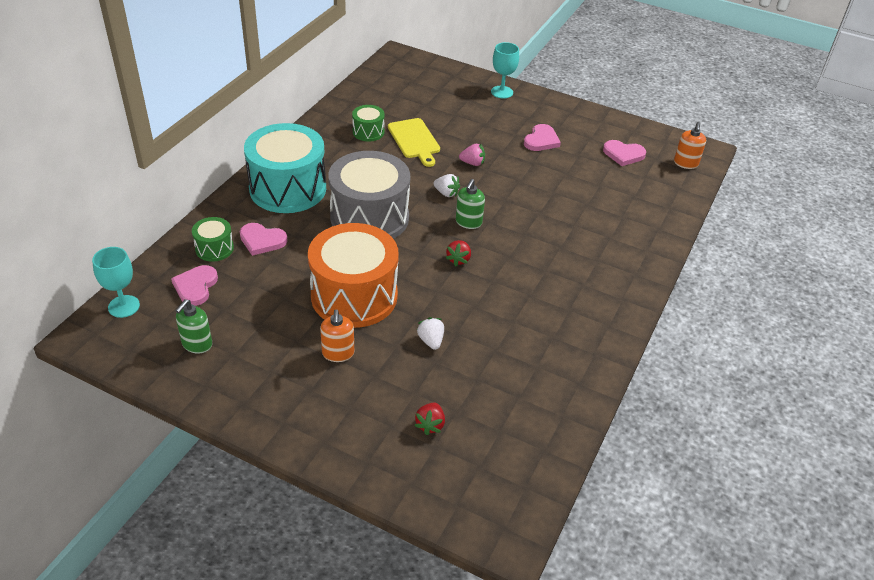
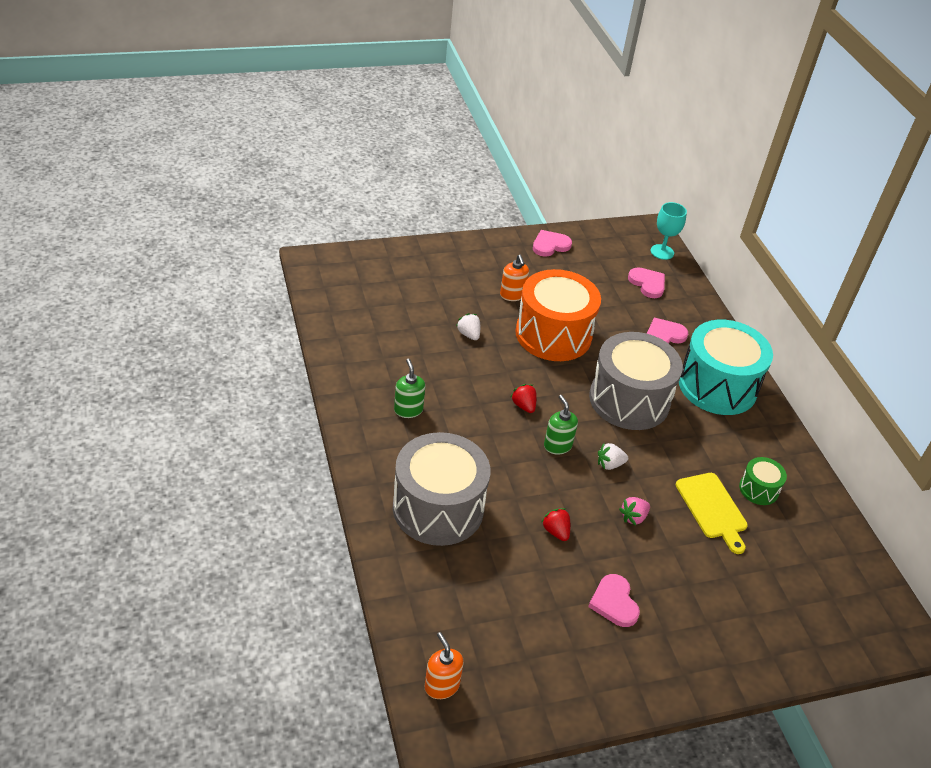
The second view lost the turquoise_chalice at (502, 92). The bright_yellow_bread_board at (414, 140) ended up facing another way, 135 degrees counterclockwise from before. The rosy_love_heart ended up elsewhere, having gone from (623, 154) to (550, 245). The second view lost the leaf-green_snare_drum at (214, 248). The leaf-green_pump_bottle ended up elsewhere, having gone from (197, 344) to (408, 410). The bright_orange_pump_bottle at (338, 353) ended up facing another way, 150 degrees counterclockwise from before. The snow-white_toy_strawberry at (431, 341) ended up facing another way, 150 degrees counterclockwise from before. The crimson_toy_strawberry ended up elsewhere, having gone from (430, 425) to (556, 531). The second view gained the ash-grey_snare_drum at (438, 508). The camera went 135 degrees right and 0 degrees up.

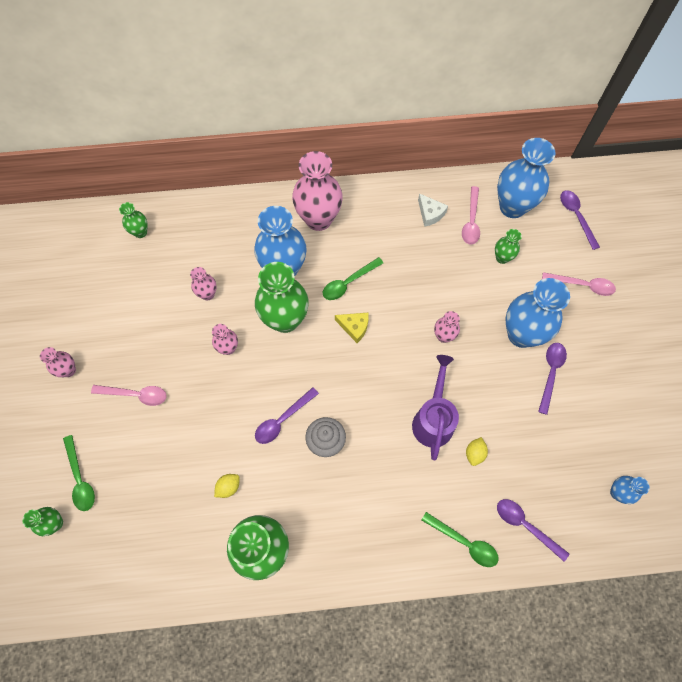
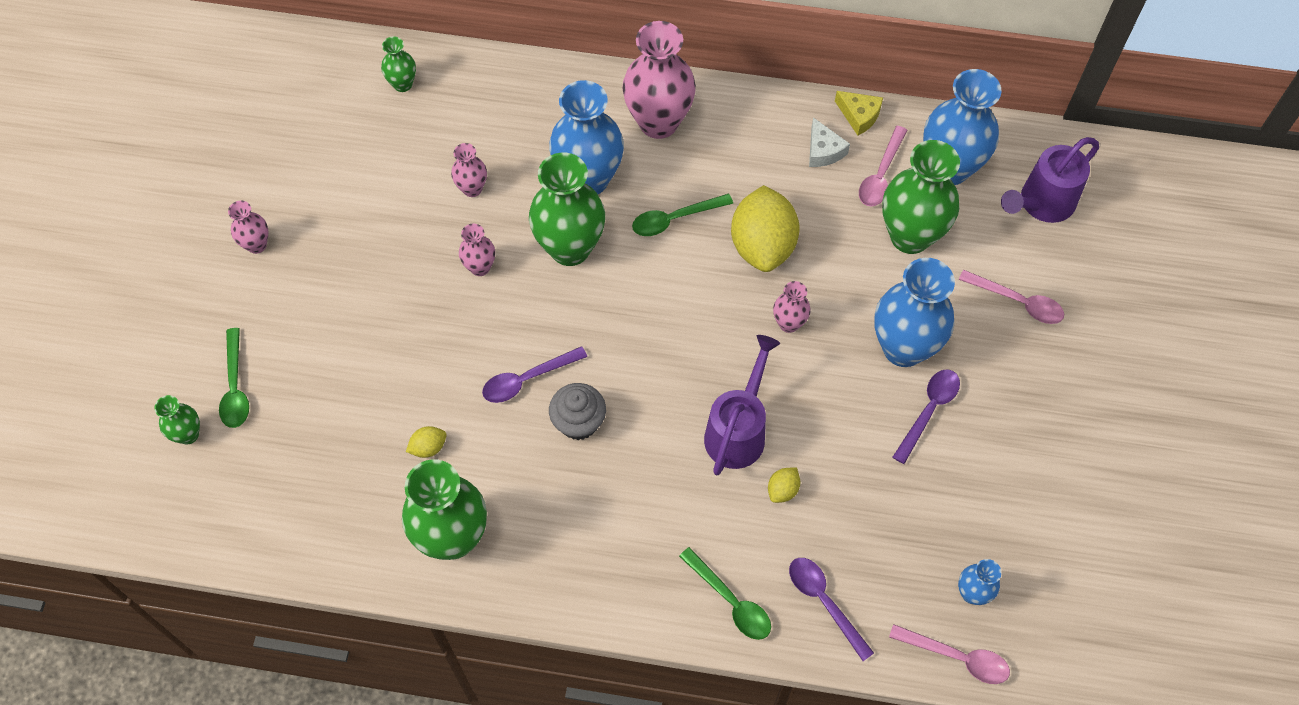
Where the purple_tablespoon stood at (576, 217), the purple_sprinkling_can came to stand at (1041, 204). The size of the leaf-green_vase at (502, 258) changed by a factor of 2.06. The bright_yellow_cheese ended up elsewhere, having gone from (354, 327) to (859, 115). The rosy_tablespoon ended up elsewhere, having gone from (135, 395) to (957, 657). The second view gained the bright_yellow_toy_lemon at (762, 245). The camera went 15 degrees right and 5 degrees down.

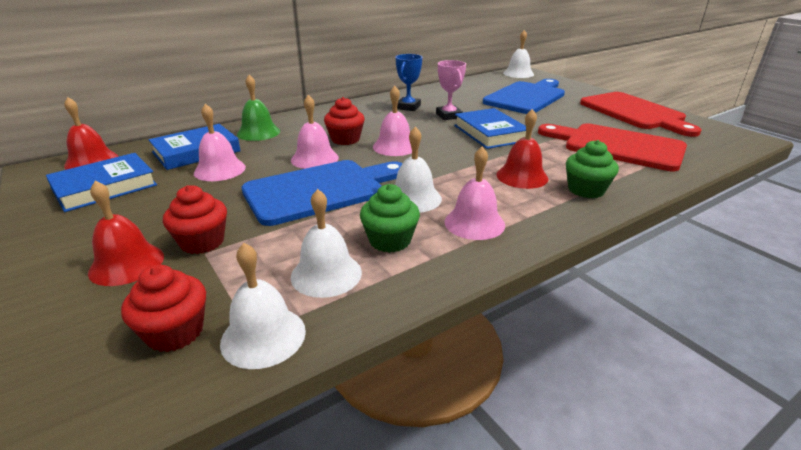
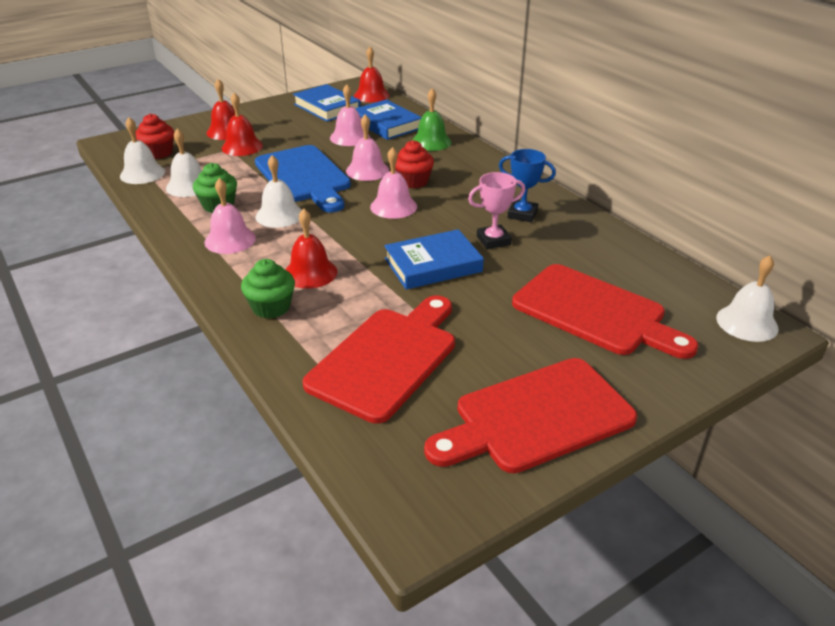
What was the royal_blue_bread_board at (526, 97) turned into the crimson_bread_board at (595, 312). Where the crimson_cupcake stood at (202, 242), the crimson_hand_bell came to stand at (242, 147). The camera went 90 degrees right and 5 degrees up.

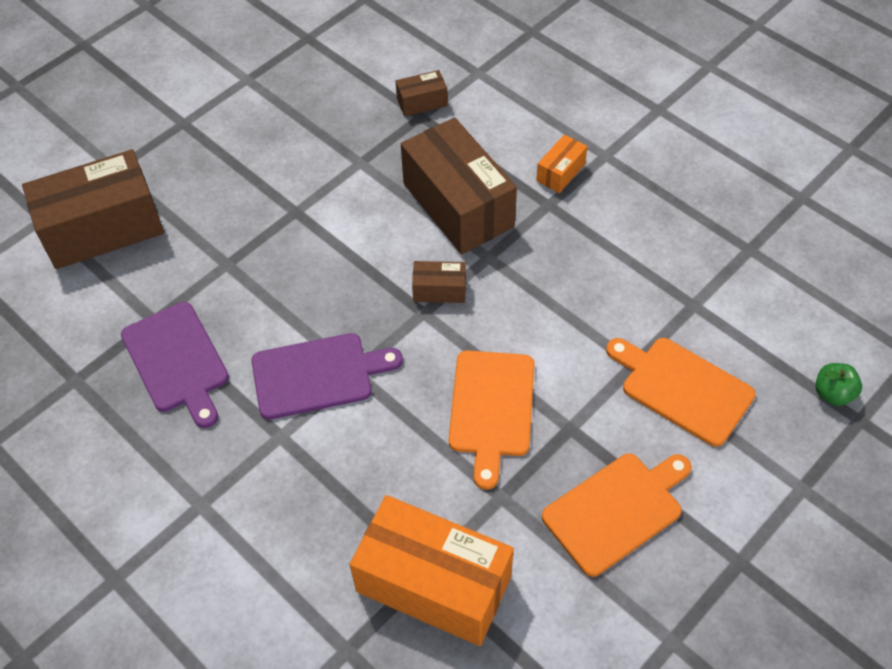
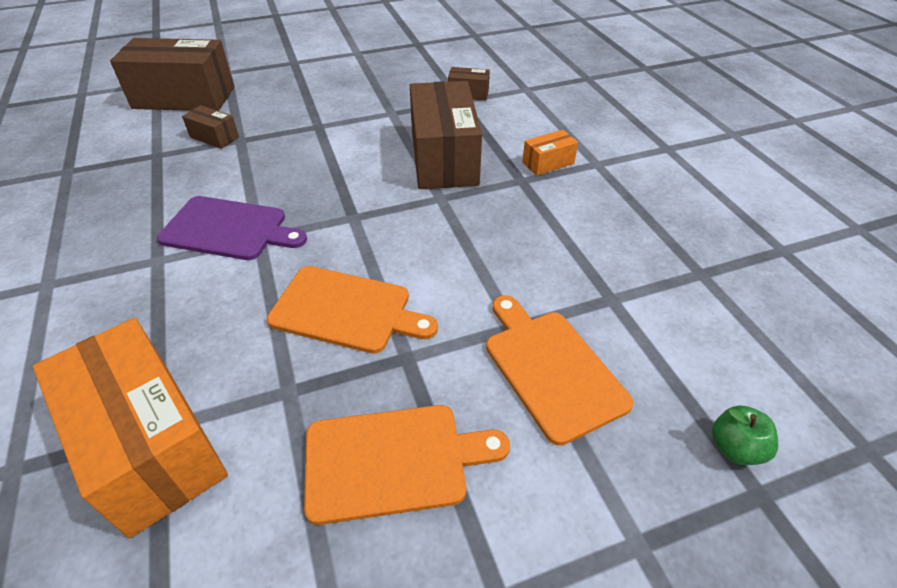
The dark_brown_package ended up elsewhere, having gone from (439, 290) to (214, 137). The second view lost the purple_bread_board at (177, 361). The bright_orange_bread_board at (492, 408) ended up facing another way, 105 degrees counterclockwise from before. The camera went 25 degrees right and 10 degrees down.

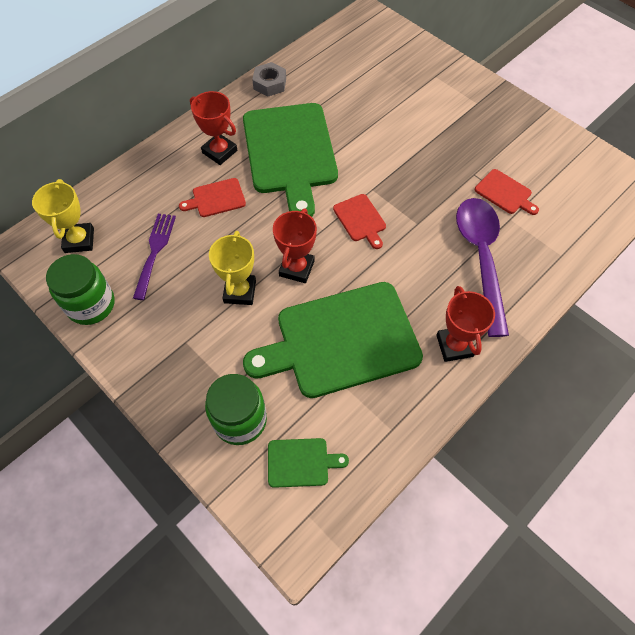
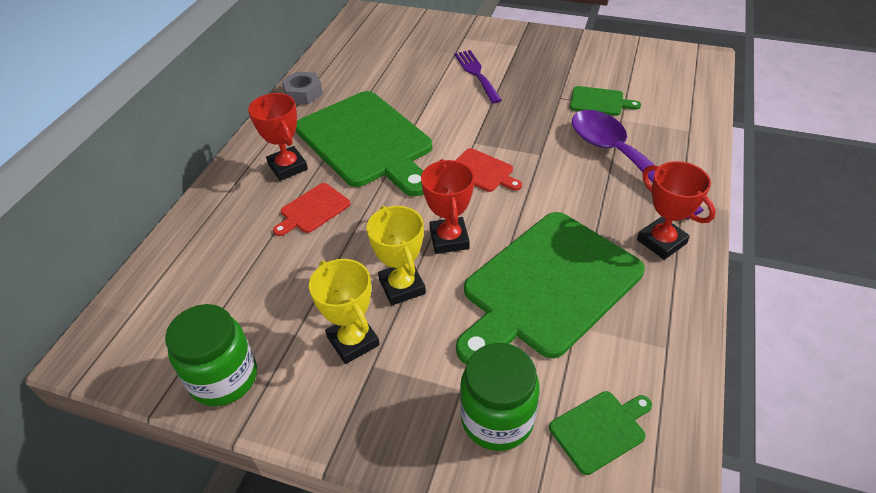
The crimson_prize_cup at (219, 152) ended up facing another way, 45 degrees clockwise from before. What was the crimson_bread_board at (505, 193) turned into the leaf-green_bread_board at (599, 102). The bright_yellow_prize_cup ended up elsewhere, having gone from (79, 240) to (353, 341). The purple_fork ended up elsewhere, having gone from (155, 251) to (476, 74). The camera went 25 degrees left and 15 degrees down.

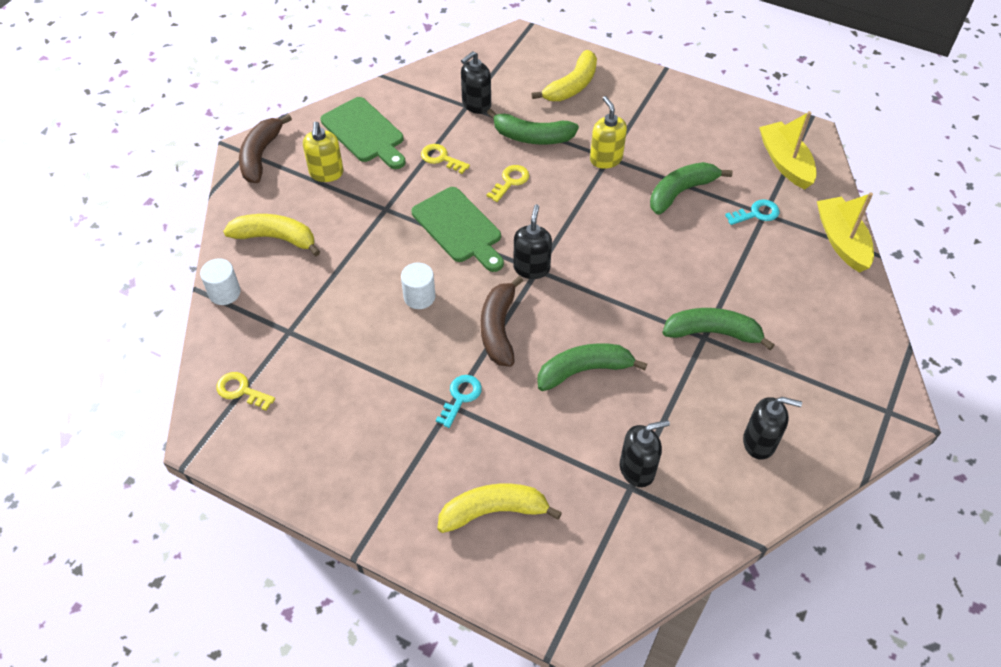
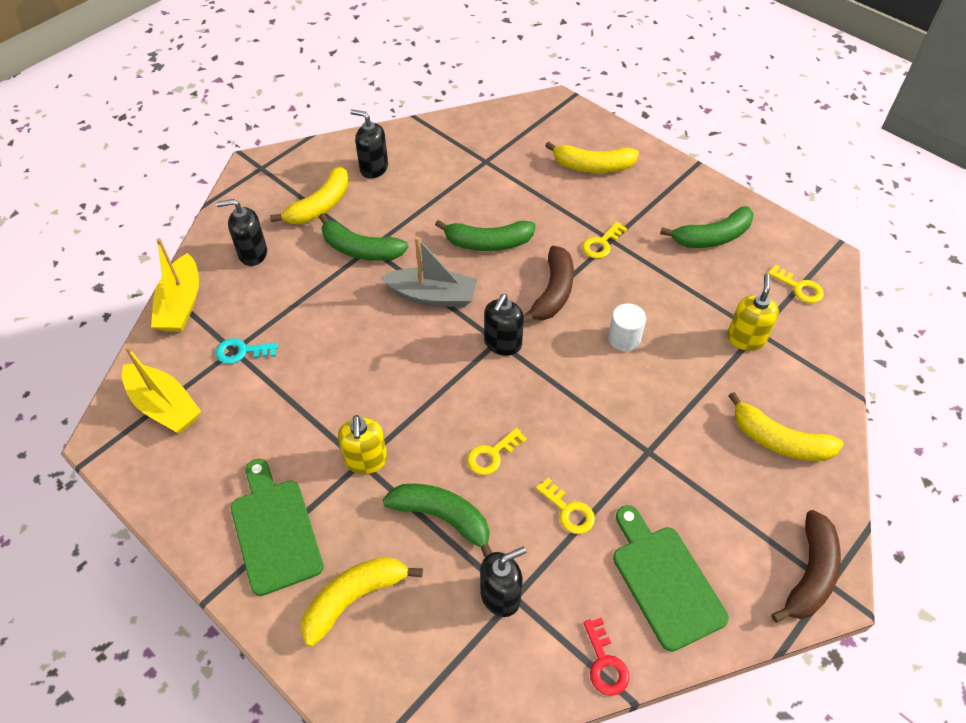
The bright_yellow_toy_boat at (785, 162) ended up facing another way, 45 degrees counterclockwise from before. The bright_yellow_pump_bottle ended up elsewhere, having gone from (326, 173) to (745, 338). The leaf-green_toy_banana ended up elsewhere, having gone from (681, 192) to (712, 237). The leaf-green_bread_board ended up elsewhere, having gone from (459, 228) to (275, 530). The second view lost the snow-white_solid_cylinder at (224, 293). What was the turquoise_key at (460, 397) turned into the bright_yellow_key at (601, 244). The black_pump_bottle ended up elsewhere, having gone from (637, 469) to (252, 253). The second view gained the bright_yellow_toy_banana at (320, 205). The second view gained the ash-grey_toy_boat at (432, 296). The second view gained the crimson_key at (605, 663). The camera went 165 degrees left and 0 degrees up.

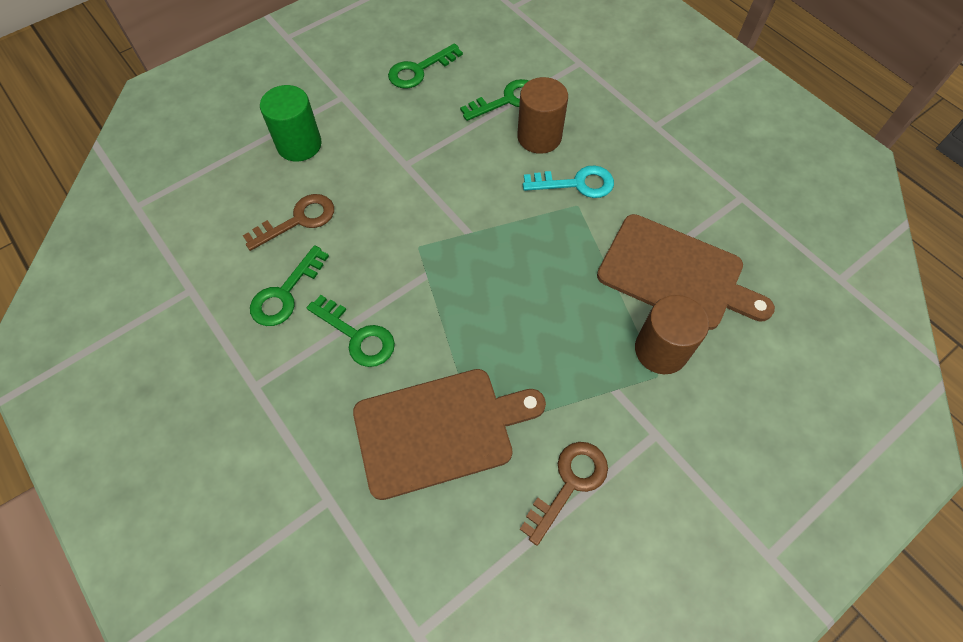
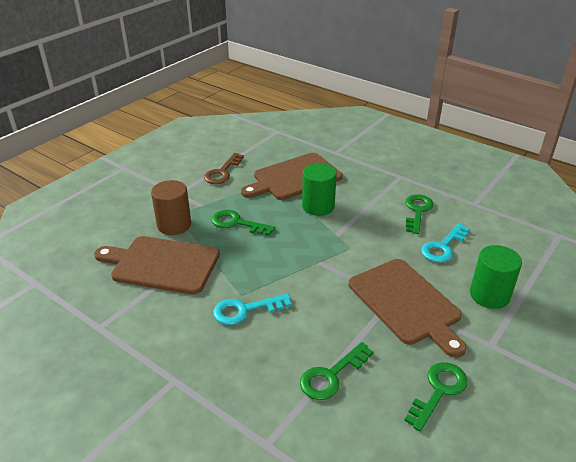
The second view lost the dark_brown_solid_cylinder at (539, 137). What was the dark_brown_key at (298, 220) turned into the turquoise_key at (443, 247). The leaf-green_key ended up elsewhere, having gone from (357, 336) to (237, 223). The second view gained the leaf-green_solid_cylinder at (318, 206). The second view gained the dark_brown_bread_board at (406, 303). The camera went 165 degrees right and 25 degrees down.

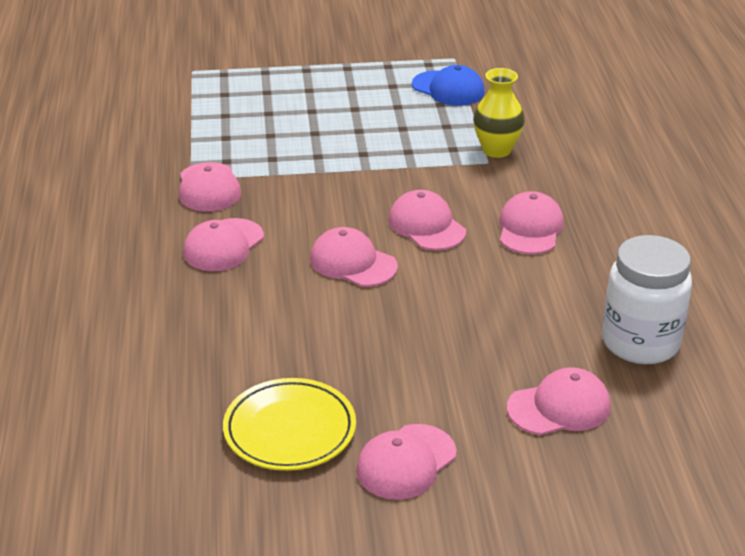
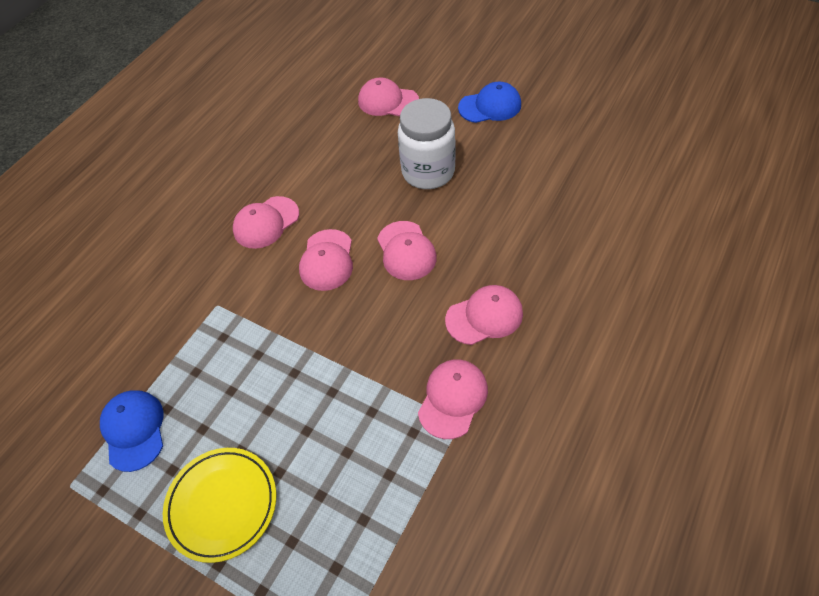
The second view lost the bright_yellow_vase at (496, 150). The snow-white_preserve_jar ended up elsewhere, having gone from (640, 343) to (428, 172). The bright_yellow_flat_dish ended up elsewhere, having gone from (290, 430) to (222, 505). What was the rosy_baseball_cap at (406, 462) turned into the royal_blue_baseball_cap at (490, 106). The camera went 140 degrees left and 20 degrees up.

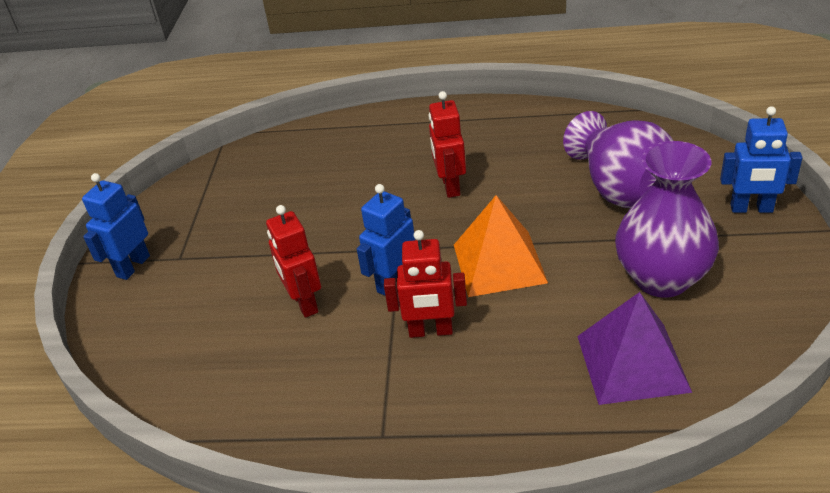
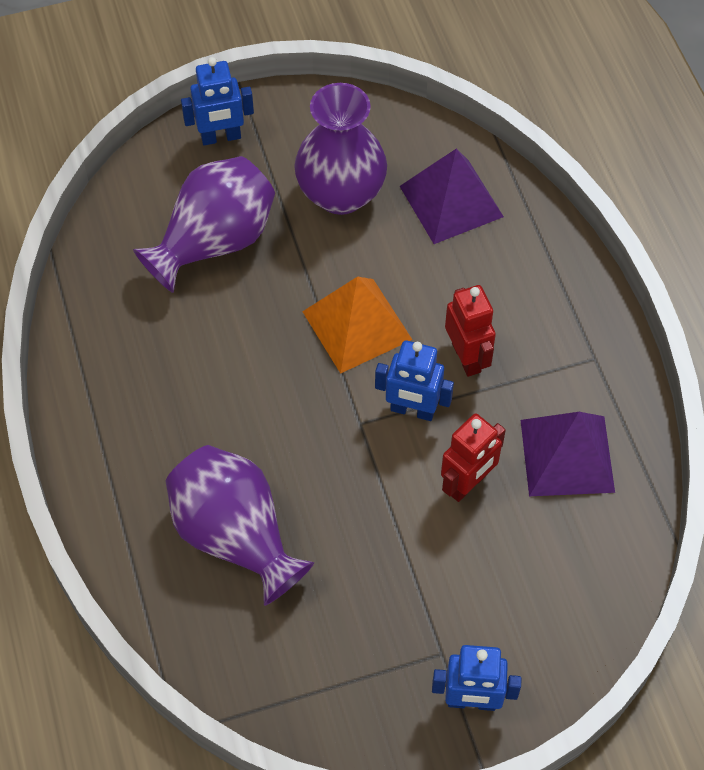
The second view lost the crimson_robot at (450, 186). The royal_blue_robot at (751, 209) ended up facing another way, 90 degrees clockwise from before. The second view gained the purple_solid_pyramid at (567, 455). The second view gained the purple_vase at (235, 536). The camera went 115 degrees left and 20 degrees up.

